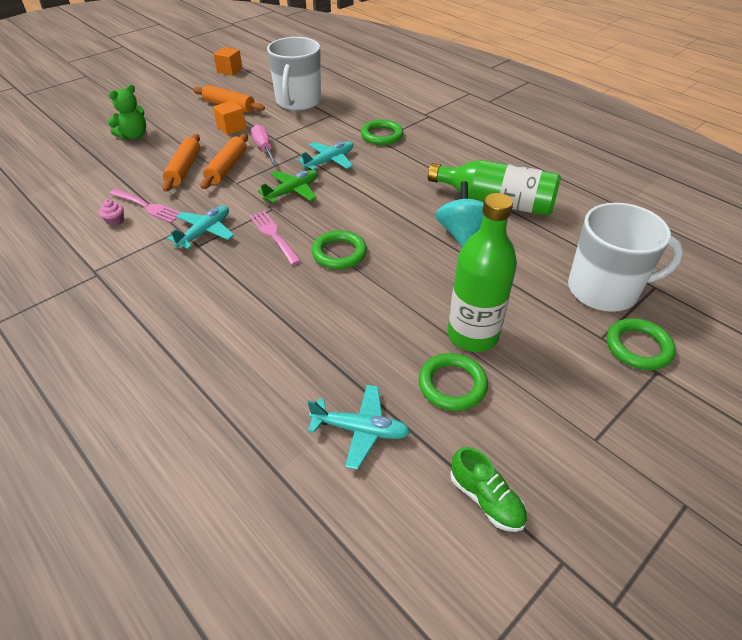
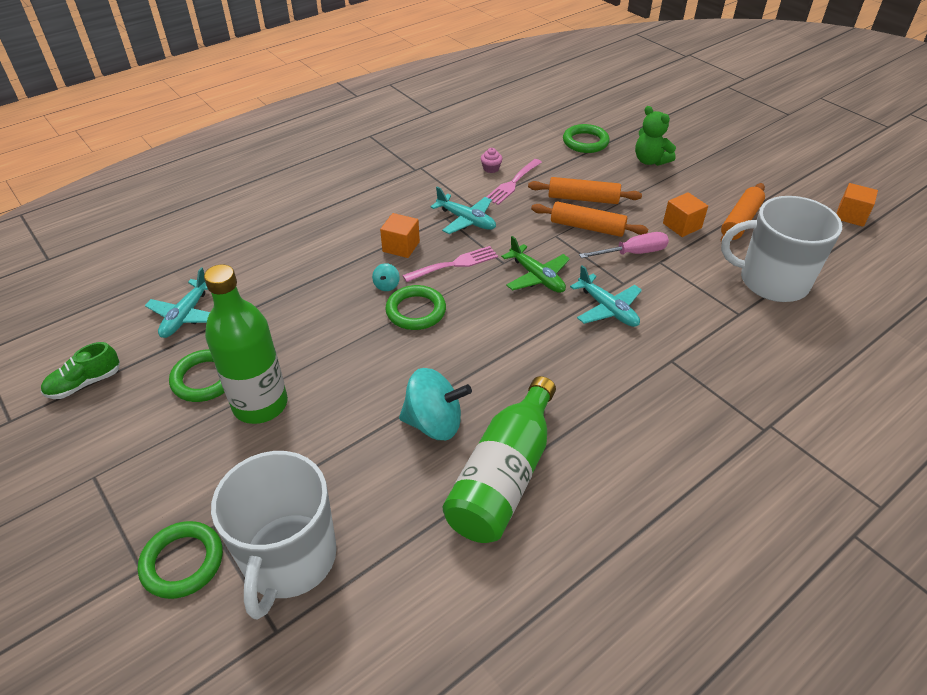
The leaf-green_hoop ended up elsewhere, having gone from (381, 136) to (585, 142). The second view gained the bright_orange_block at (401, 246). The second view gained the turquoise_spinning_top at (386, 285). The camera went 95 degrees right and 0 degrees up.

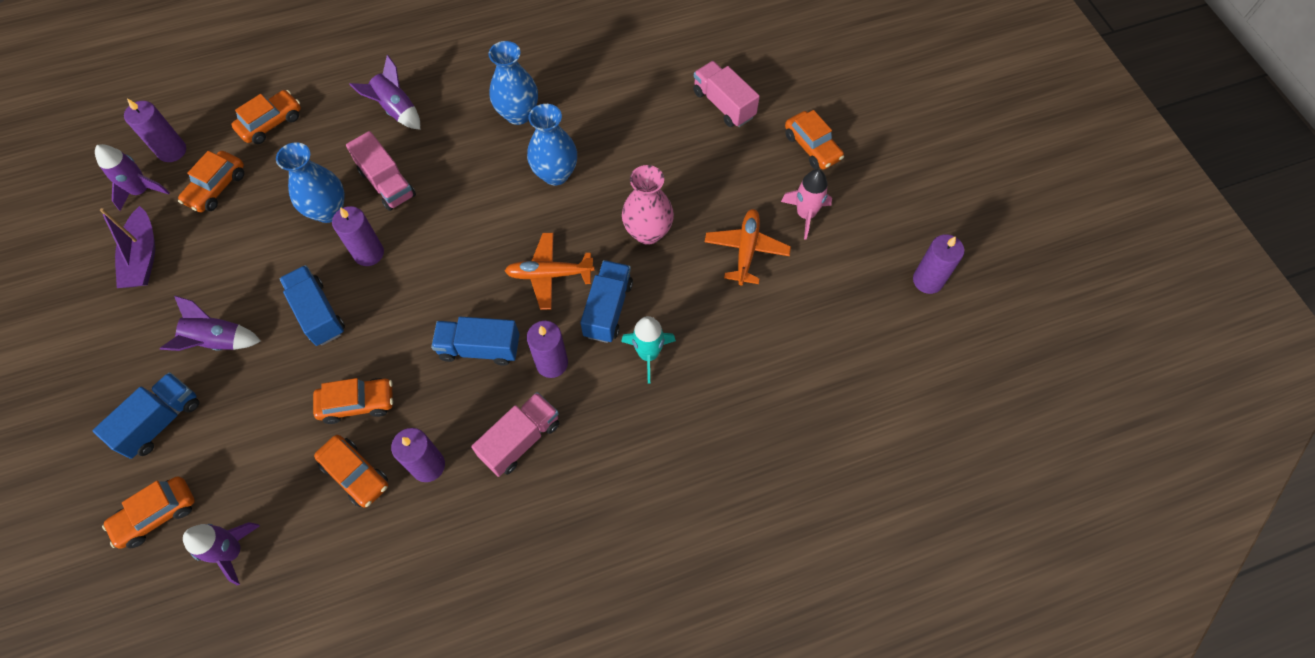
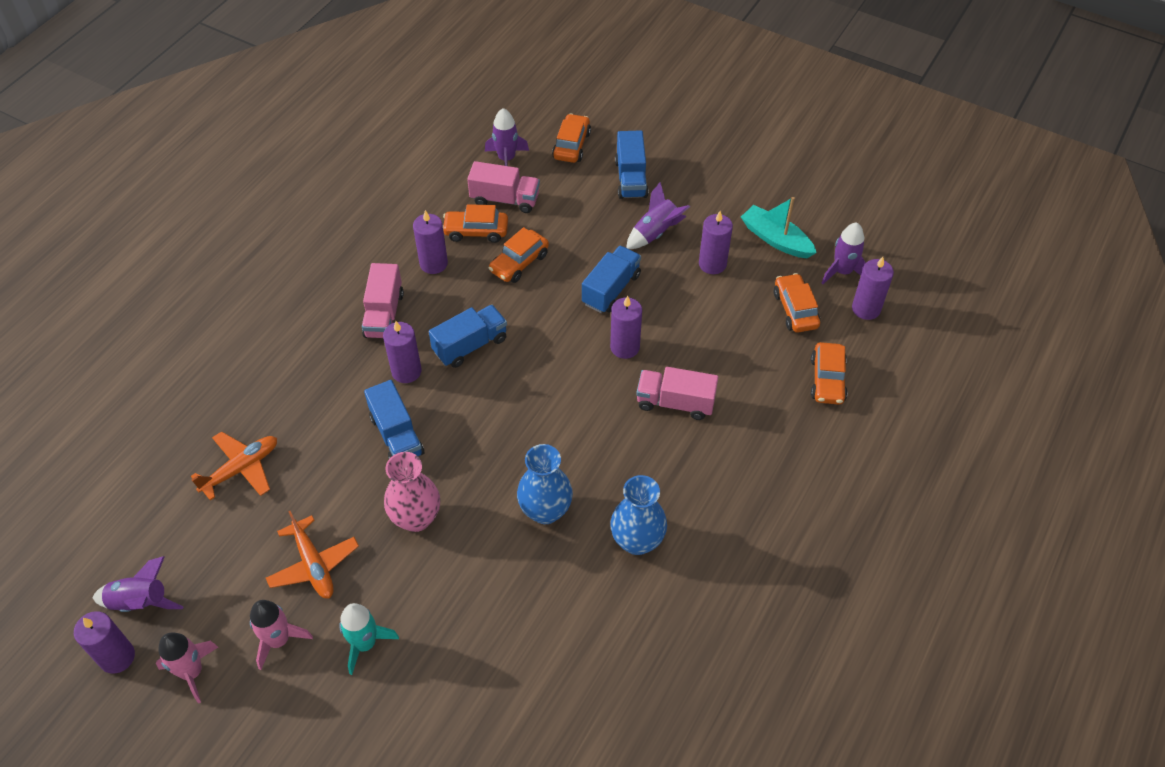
The purple_toy_rocket ended up elsewhere, having gone from (396, 109) to (141, 602). The rosy_lorry ended up elsewhere, having gone from (723, 104) to (505, 199). The second view lost the bright_orange_toy_car at (812, 147). The second view lost the royal_blue_vase at (328, 211). What was the purple_toy_boat at (143, 257) turned into the turquoise_toy_boat at (776, 239). The bright_orange_toy_plane ended up elsewhere, having gone from (549, 274) to (241, 468). The royal_blue_lorry at (318, 313) ended up facing another way, 75 degrees counterclockwise from before. The turquoise_toy_rocket ended up elsewhere, having gone from (648, 354) to (365, 644). The second view gained the purple_wax_candle at (712, 264). The second view gained the rosy_toy_rocket at (192, 672). The camera went 140 degrees right and 10 degrees down.

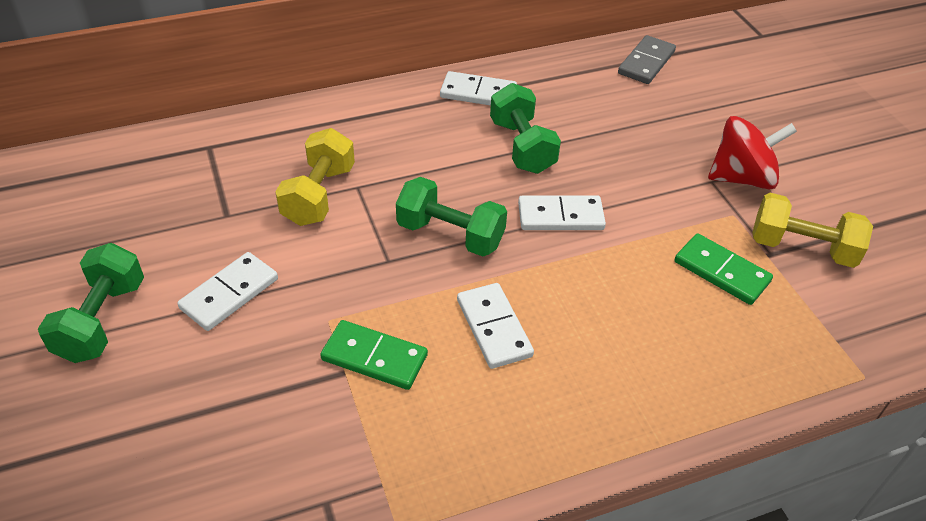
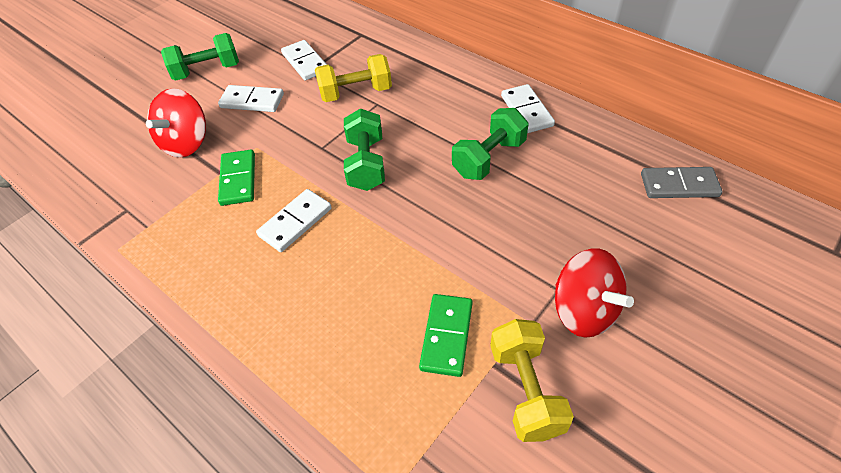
The snow-white_domino ended up elsewhere, having gone from (560, 216) to (305, 62). The second view gained the crimson_spinning_top at (187, 143). The camera went 65 degrees right and 5 degrees up.

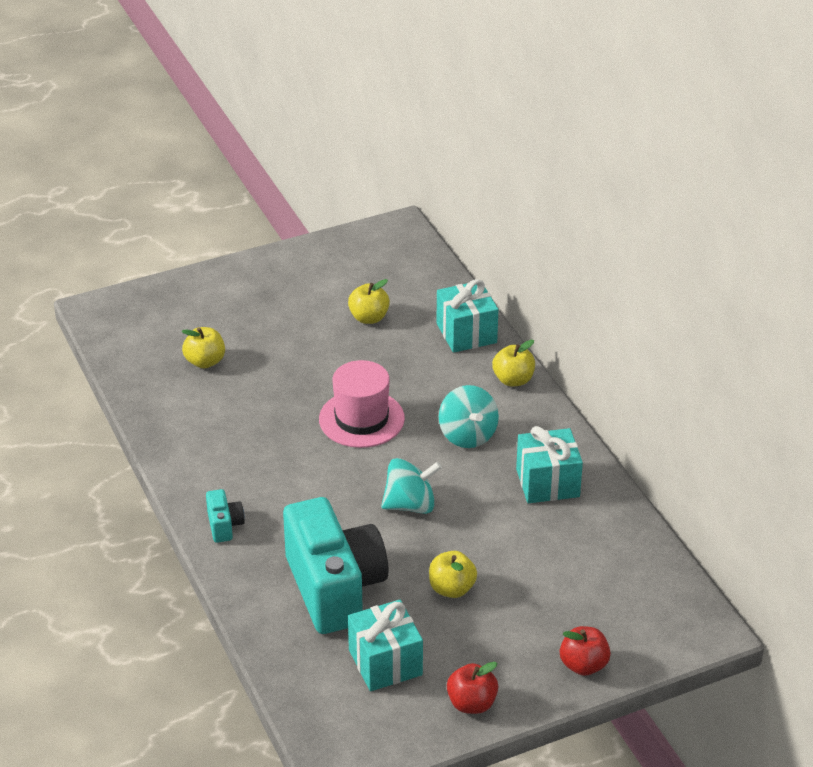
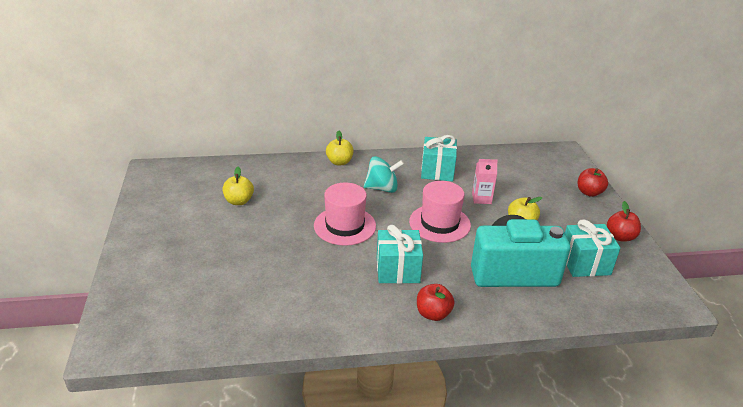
The turquoise_gift ended up elsewhere, having gone from (466, 333) to (397, 270). The second view lost the bright_yellow_apple at (205, 361). Where the turquoise_spinning_top stood at (410, 505), the rosy_hat came to stand at (439, 223). Where the turquoise_camera stood at (224, 525), the crimson_apple came to stand at (433, 314). The second view gained the rosy_juice_carton at (481, 198). The camera went 75 degrees left and 5 degrees down.

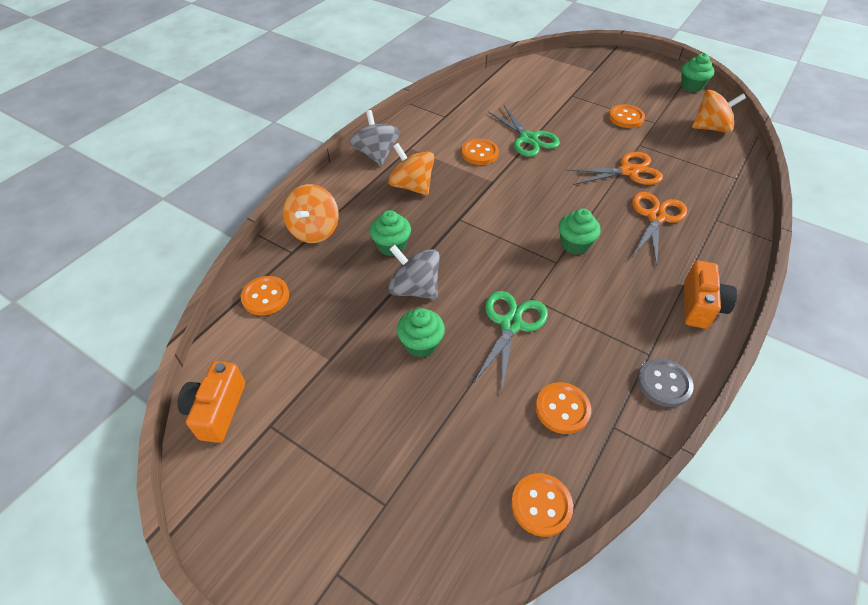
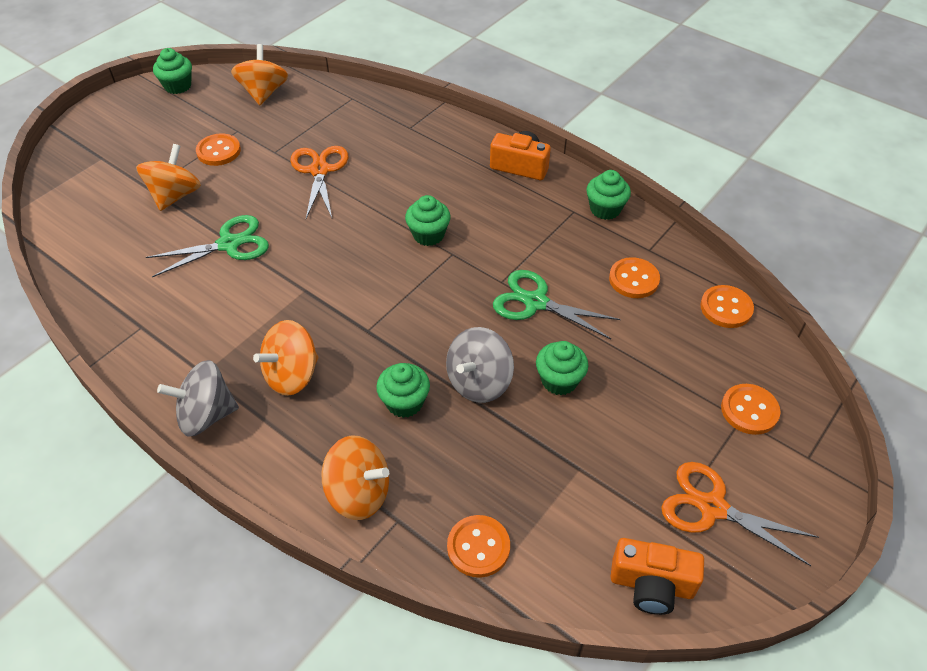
The bright_orange_sewing_button ended up elsewhere, having gone from (479, 153) to (749, 410). The bright_orange_scissors ended up elsewhere, having gone from (656, 217) to (712, 507). Where the ash-grey_sewing_button stood at (664, 383), the leaf-green_cupcake came to stand at (605, 209). The second view gained the bright_orange_spinning_top at (175, 195). The camera went 85 degrees left and 0 degrees up.

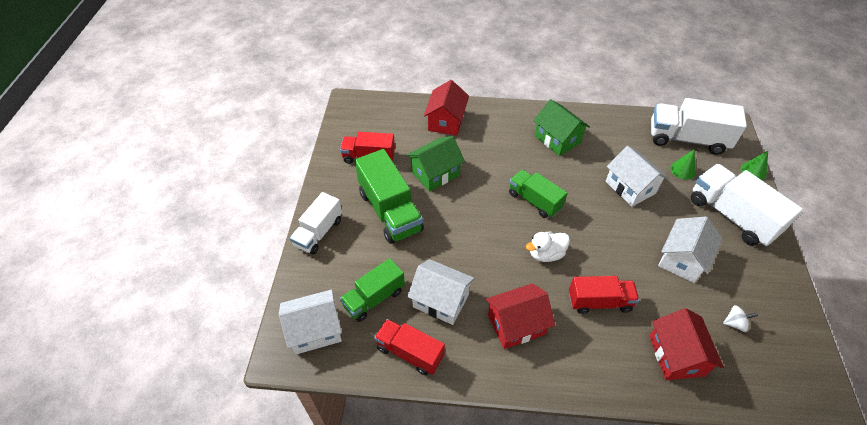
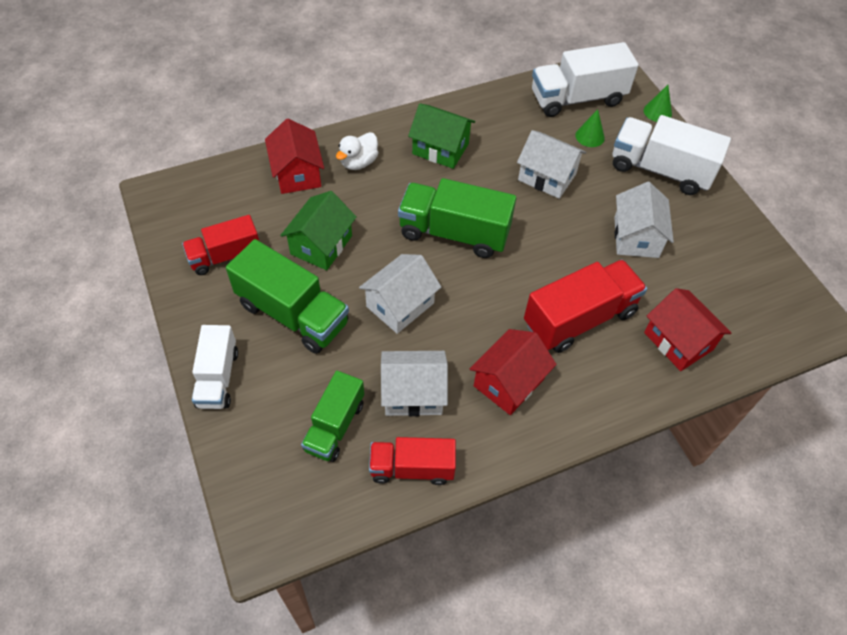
The size of the leaf-green_lorry at (534, 201) changed by a factor of 1.56. The snow-white_rubber_duck ended up elsewhere, having gone from (546, 254) to (359, 162). The size of the crimson_lorry at (599, 302) changed by a factor of 1.56. The snow-white_toy_house ended up elsewhere, having gone from (315, 330) to (400, 305). The second view lost the snow-white_spinning_top at (735, 323). The camera went 30 degrees left and 5 degrees up.

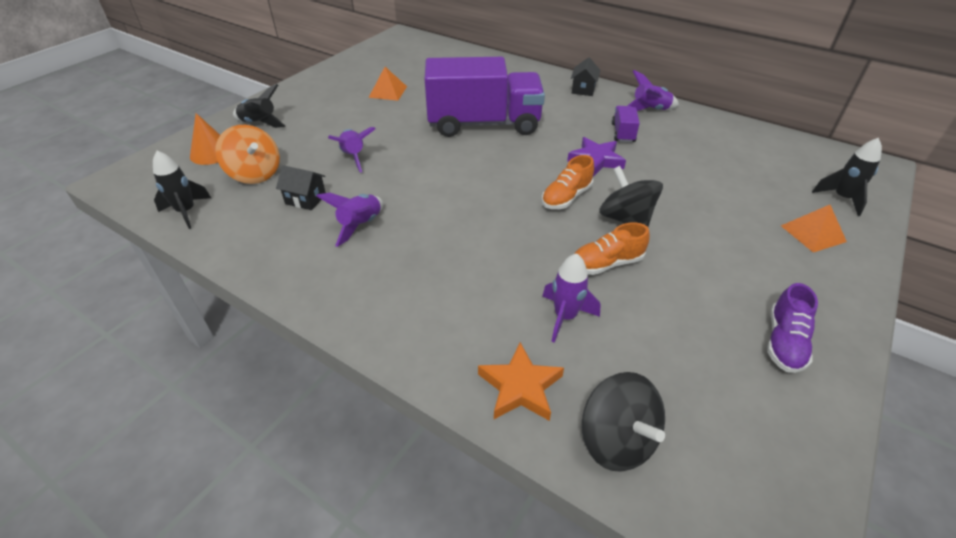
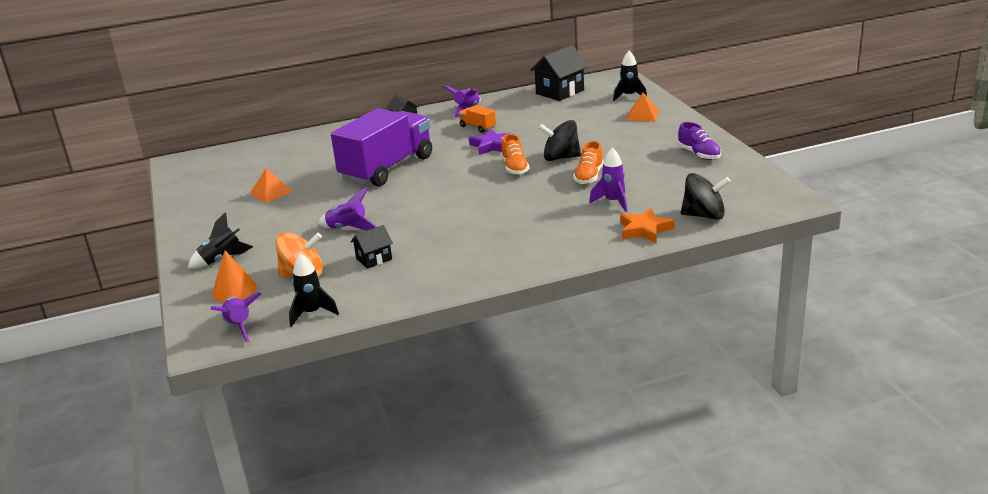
What was the purple_lorry at (623, 133) turned into the bright_orange_lorry at (477, 127). The purple_toy_rocket ended up elsewhere, having gone from (360, 225) to (239, 326). The second view gained the black_toy_house at (560, 92). The camera went 50 degrees left and 15 degrees down.

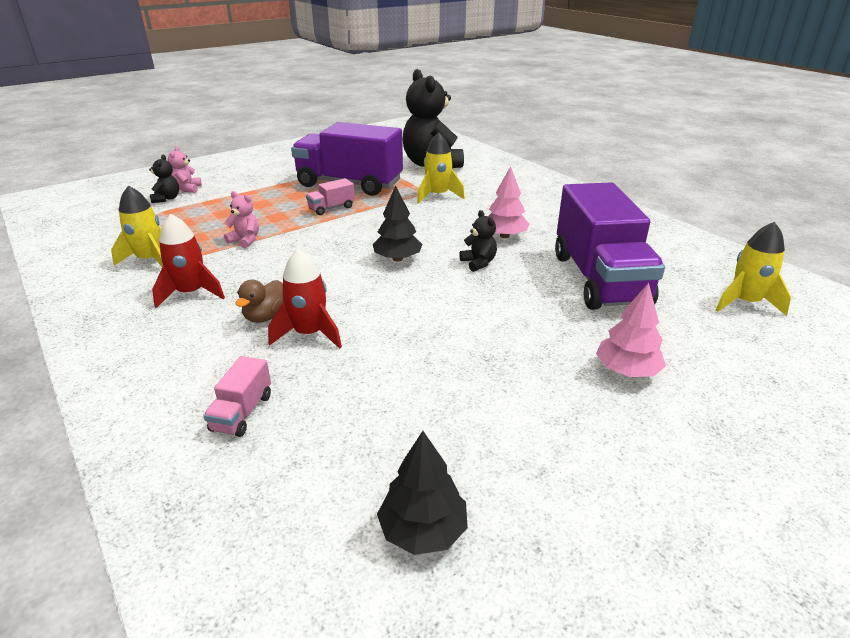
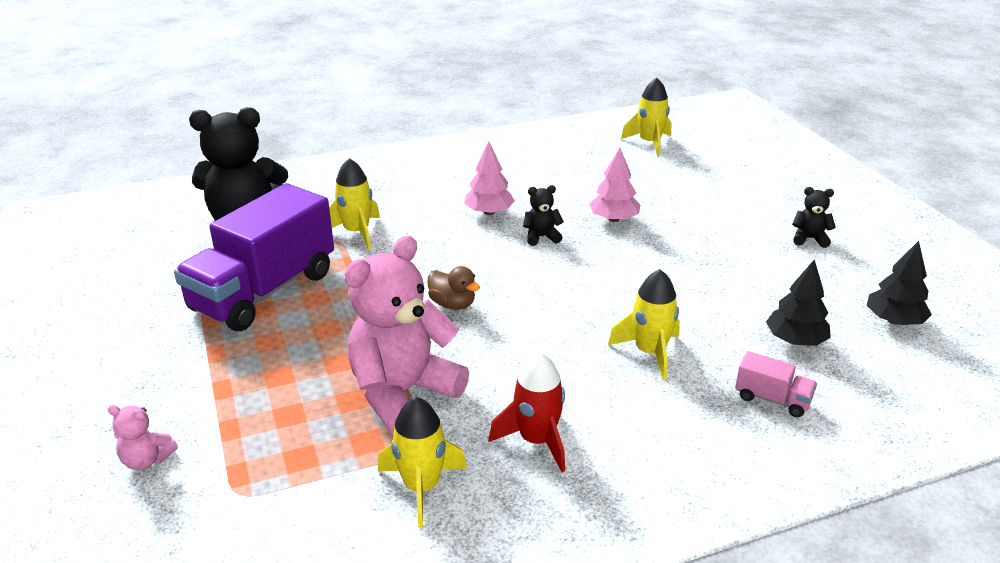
The black_stuffed_bear ended up elsewhere, having gone from (166, 199) to (809, 239). The second view lost the rosy_lorry at (331, 208). The second view lost the purple_lorry at (599, 279). The black_toy_tree ended up elsewhere, having gone from (397, 258) to (795, 340). The size of the rosy_stuffed_bear at (245, 240) changed by a factor of 2.34. What was the crimson_toy_rocket at (309, 334) turned into the bright_yellow_toy_rocket at (650, 352). The dark_brown_rubber_duck ended up elsewhere, having gone from (265, 317) to (452, 304). The rosy_toy_tree ended up elsewhere, having gone from (627, 371) to (614, 219). The camera went 75 degrees left and 0 degrees up.

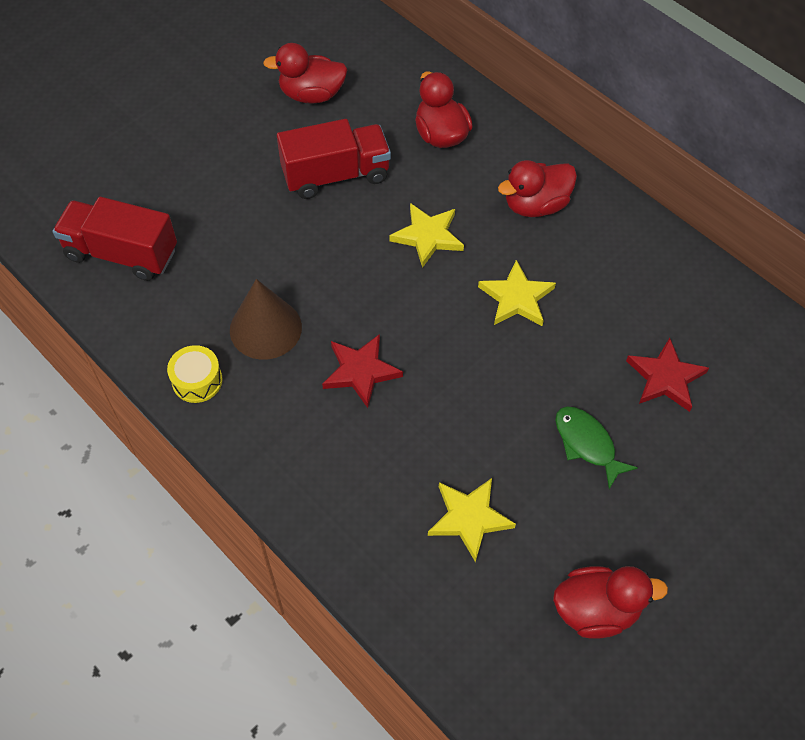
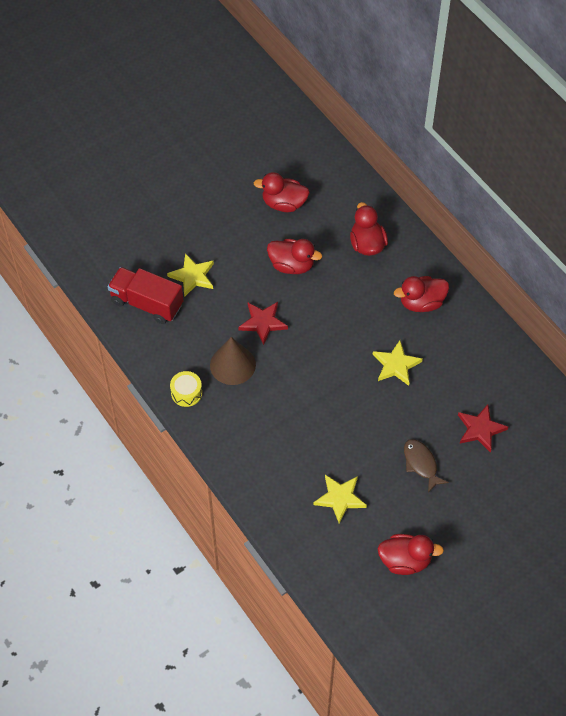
Where the crimson_lorry stood at (335, 175), the crimson_rubber_duck came to stand at (292, 265). The bright_yellow_star_shape ended up elsewhere, having gone from (428, 236) to (192, 276). The crimson_star_shape ended up elsewhere, having gone from (360, 371) to (263, 323). What was the leaf-green_fish_figure at (587, 444) turned into the dark_brown_fish_figure at (421, 464). The camera went 10 degrees right and 0 degrees up.

